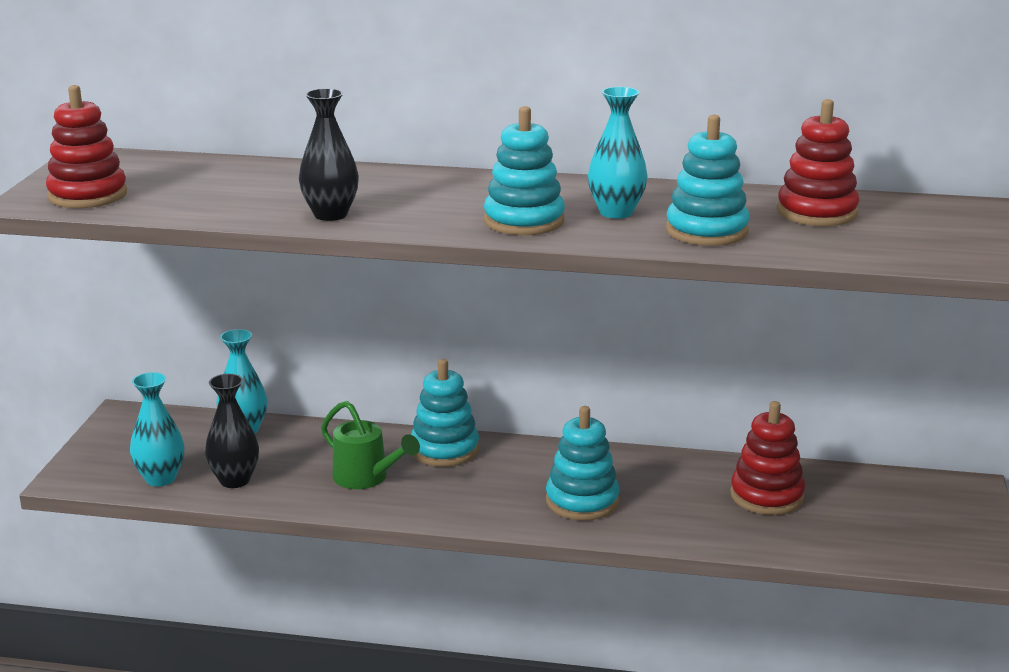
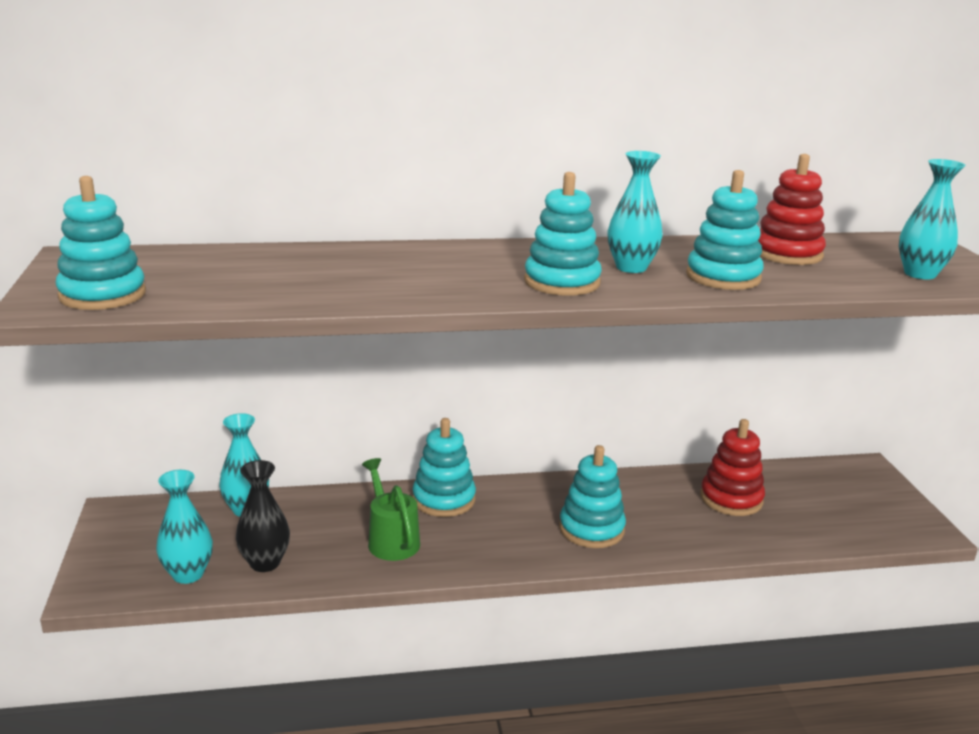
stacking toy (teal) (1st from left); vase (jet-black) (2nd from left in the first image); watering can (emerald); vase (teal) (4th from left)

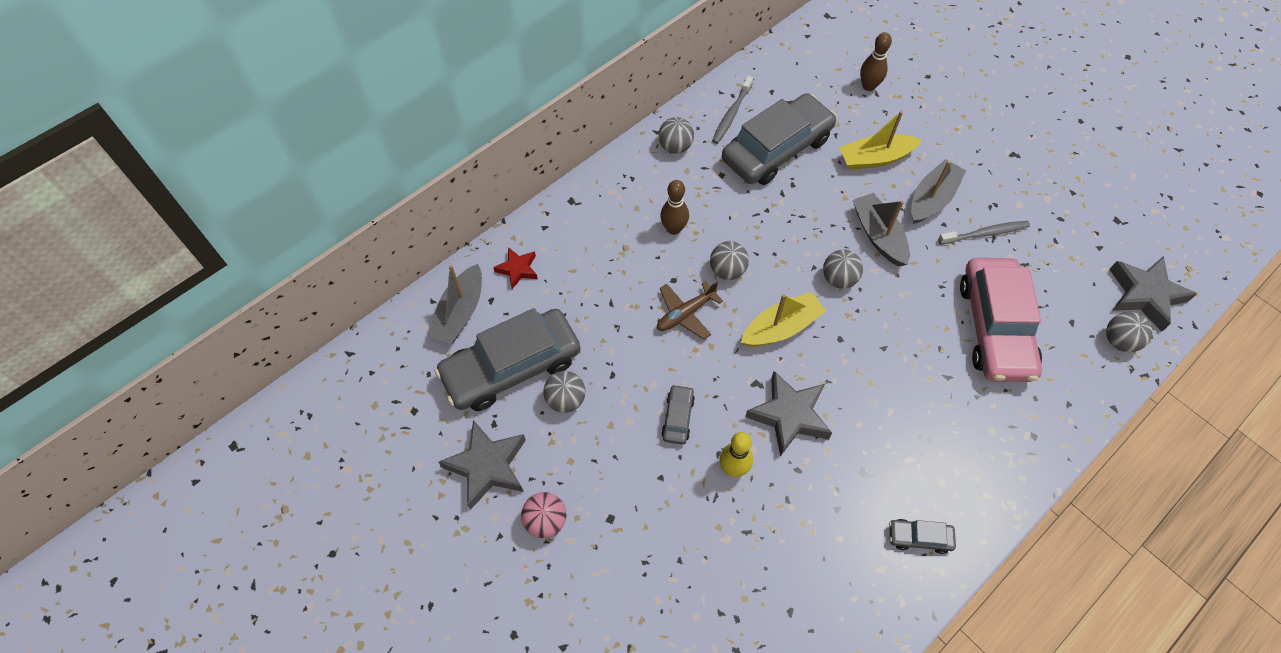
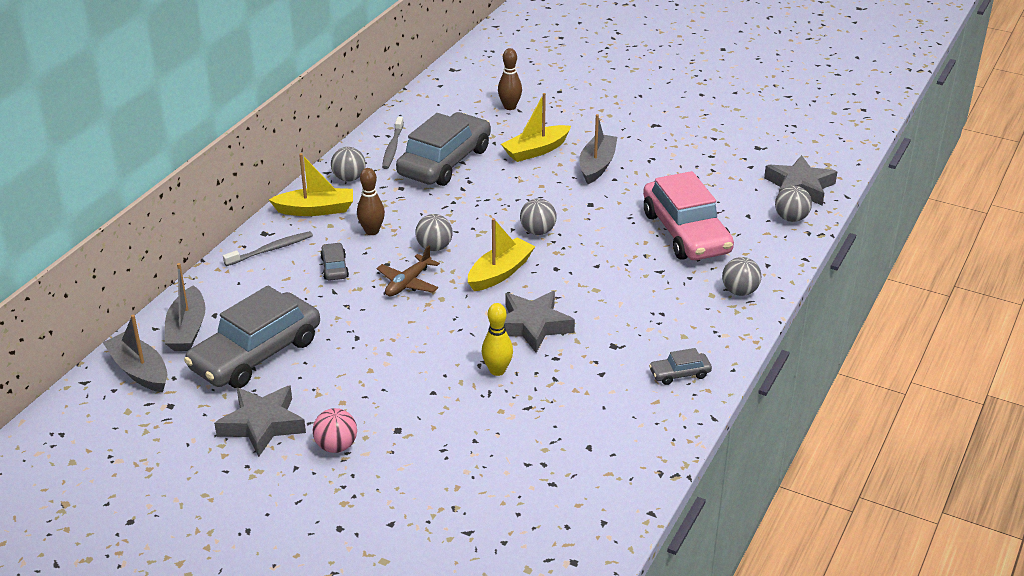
star (red); ball (grey) (4th from left); car (grey) (2nd from left); toy boat (grey) (1st from left); toothbrush (grey) (1st from left); toy boat (golden) (1st from left)

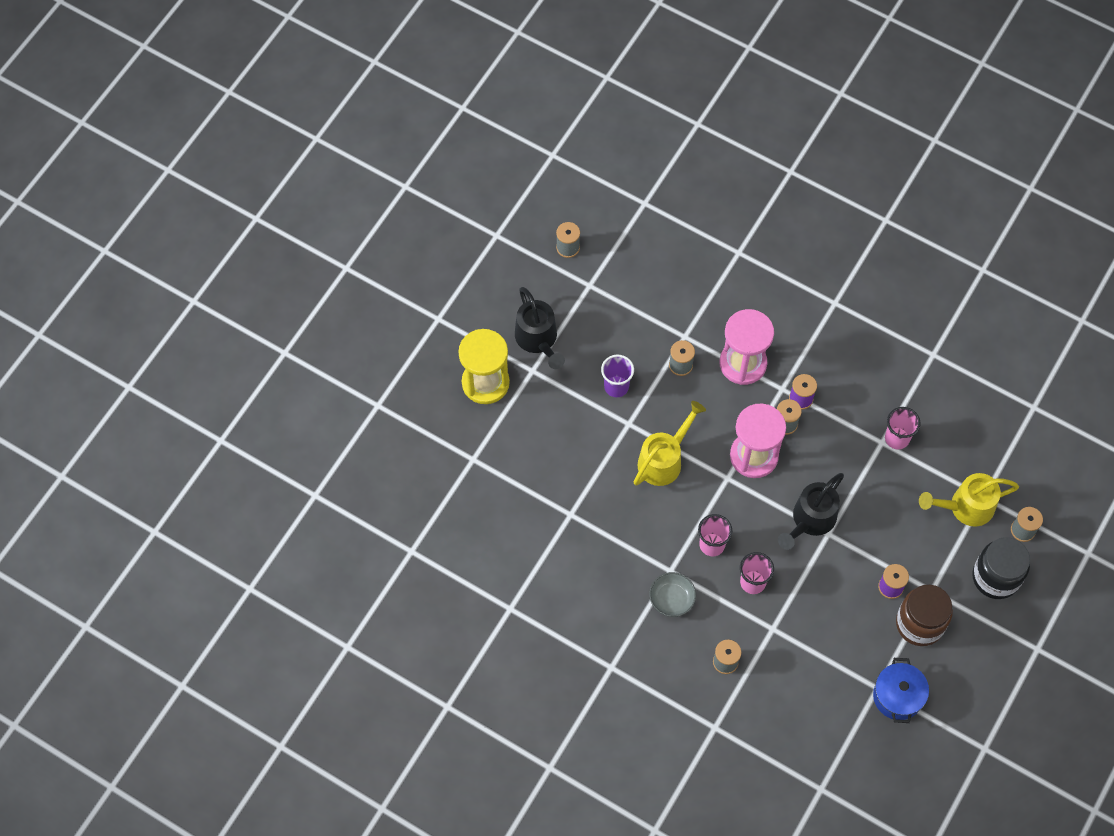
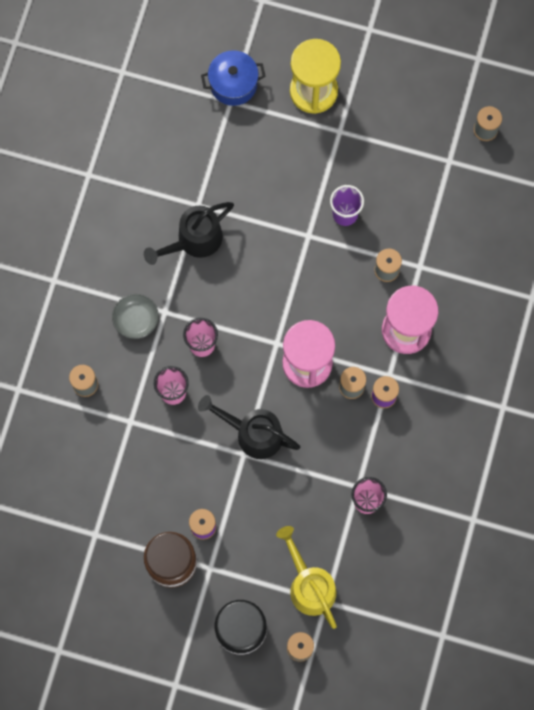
watering can (jet-black) (1st from left); watering can (golden) (1st from left in the first image); stockpot (royal blue)

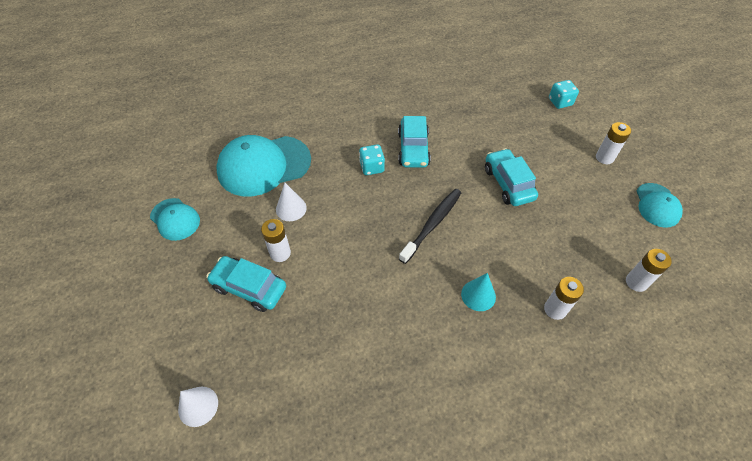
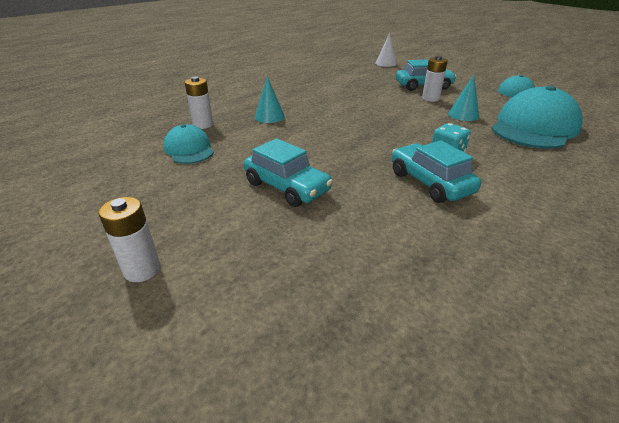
solid cone (teal) (2nd from left); toothbrush (jet-black); game die (teal) (2nd from left in the first image); power cell (snow-white) (4th from left in the first image); cap (teal) (1st from left)

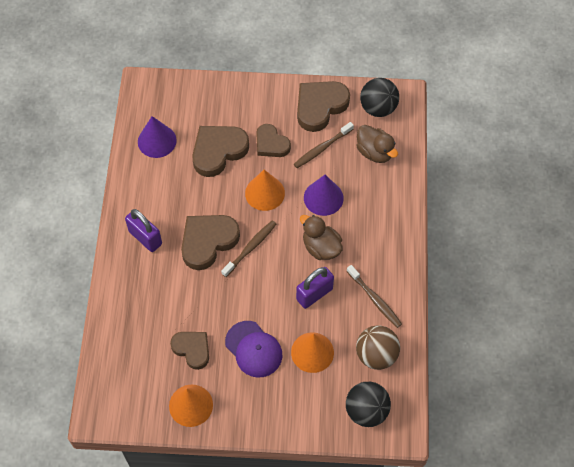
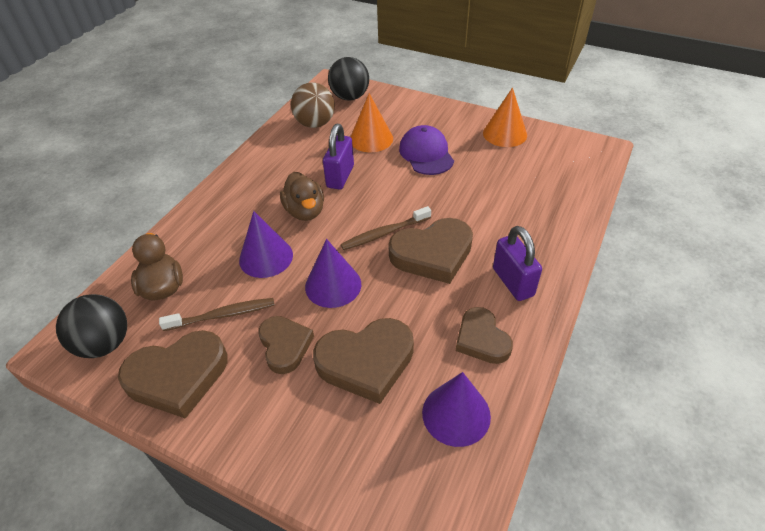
love heart (russet) (5th from left); solid cone (purple) (2nd from left); small lock (purple) (1st from left); toothbrush (russet) (3rd from left in the first image)

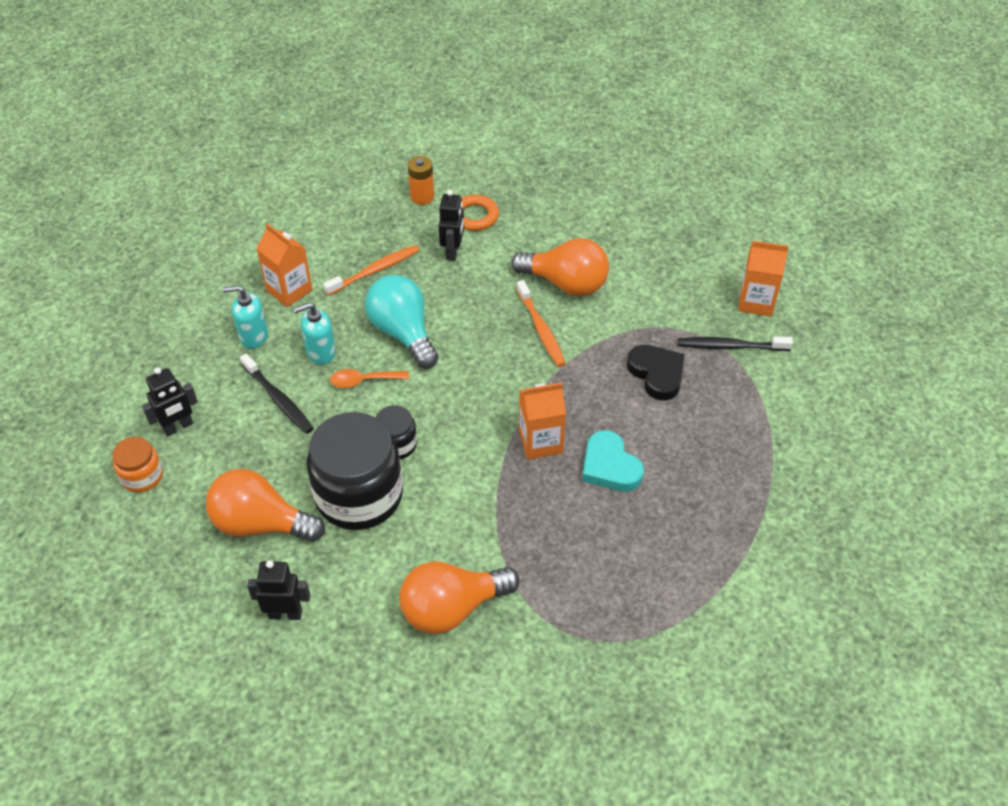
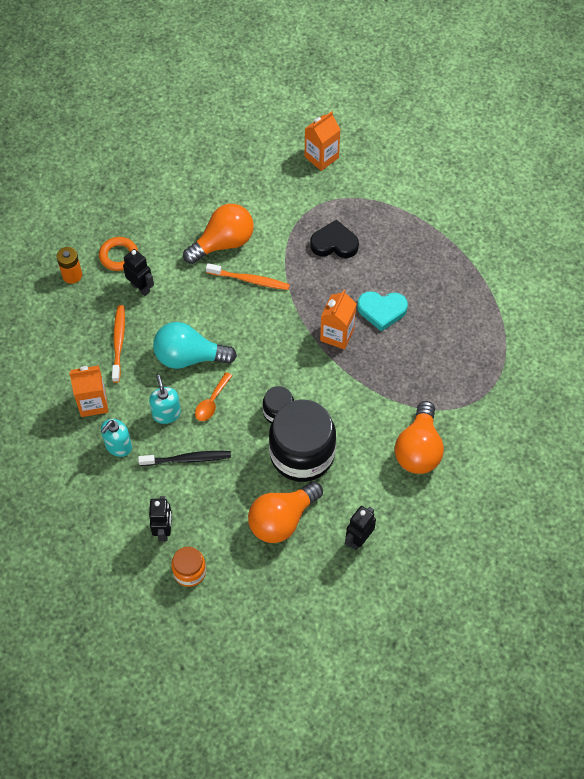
soap pump (teal) (2nd from left); toothbrush (jet-black) (2nd from left in the first image)

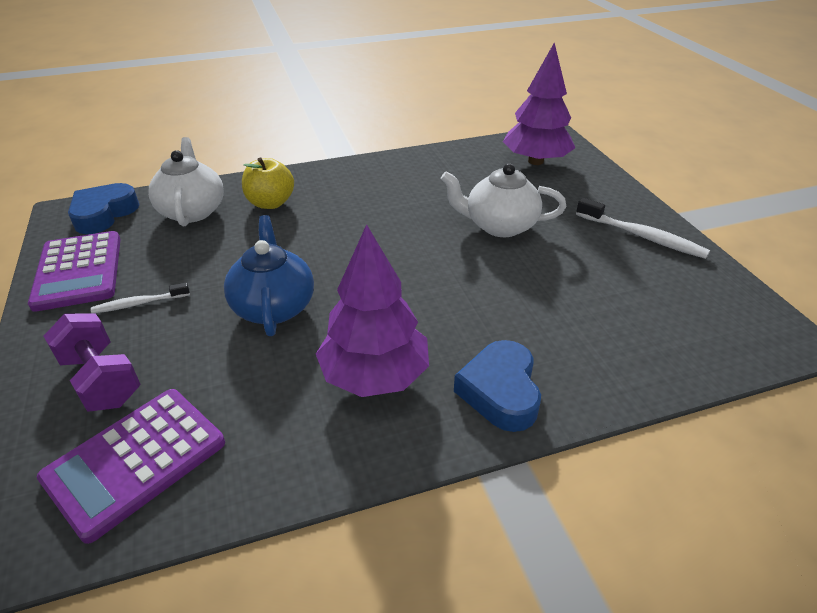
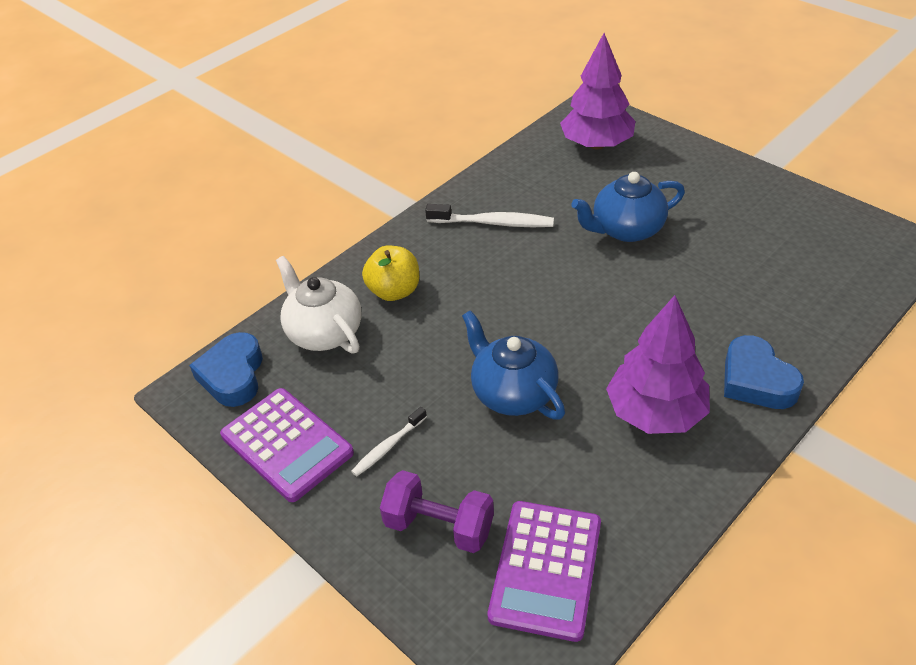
tea pot (royal blue) (2nd from left); toothbrush (snow-white) (2nd from left)

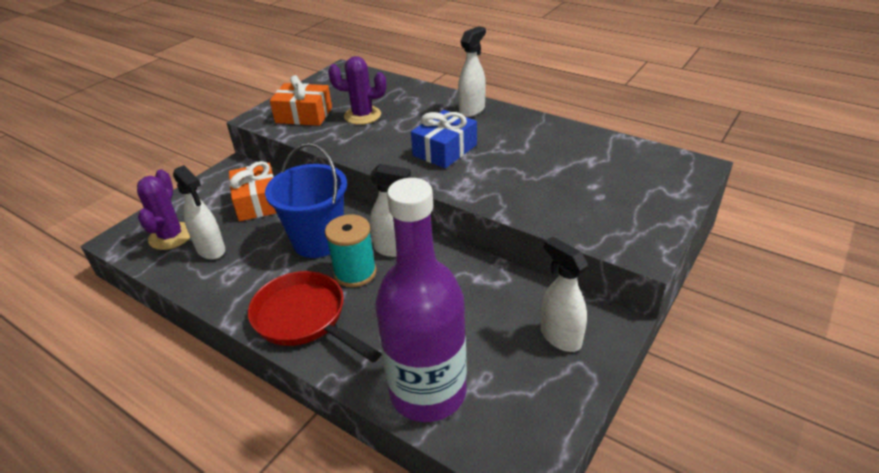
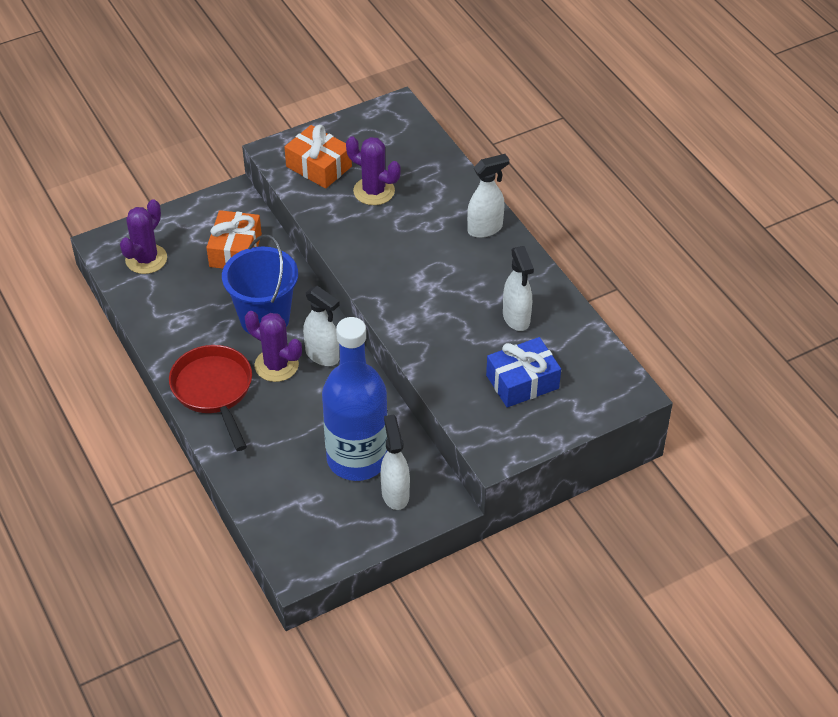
sprayer (snow-white) (4th from left); cactus (purple) (2nd from left); bottle (purple); wrapped gift (royal blue); bottle (royal blue)

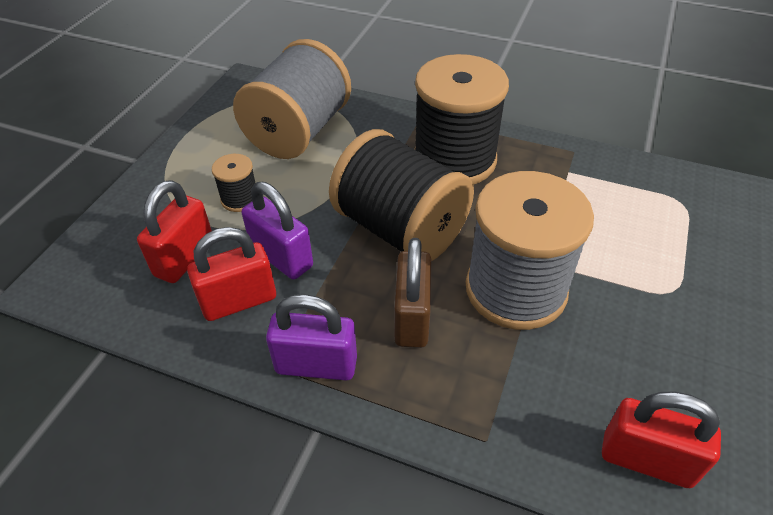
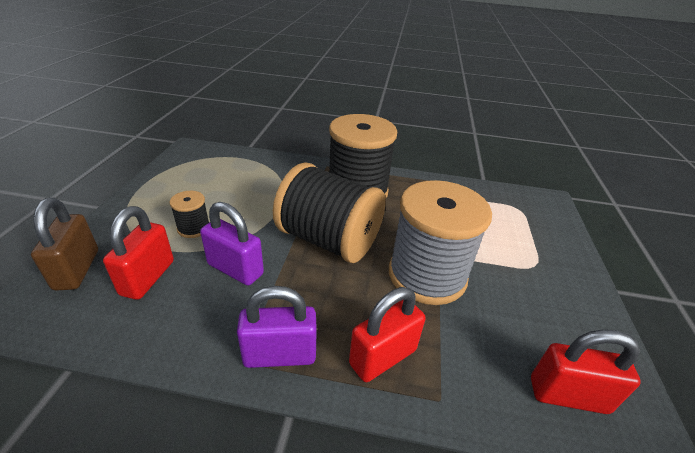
small lock (red) (2nd from left); spool (grey) (1st from left in the first image); small lock (russet)

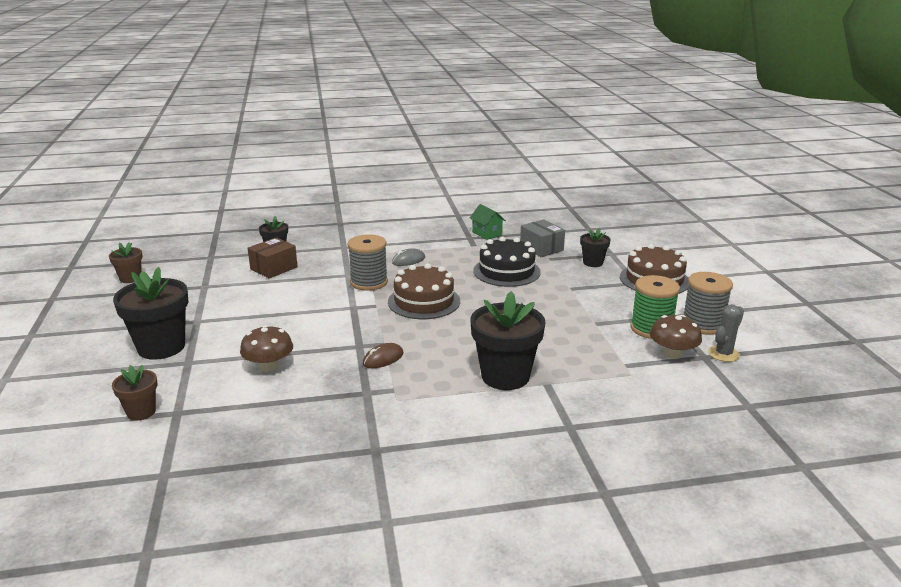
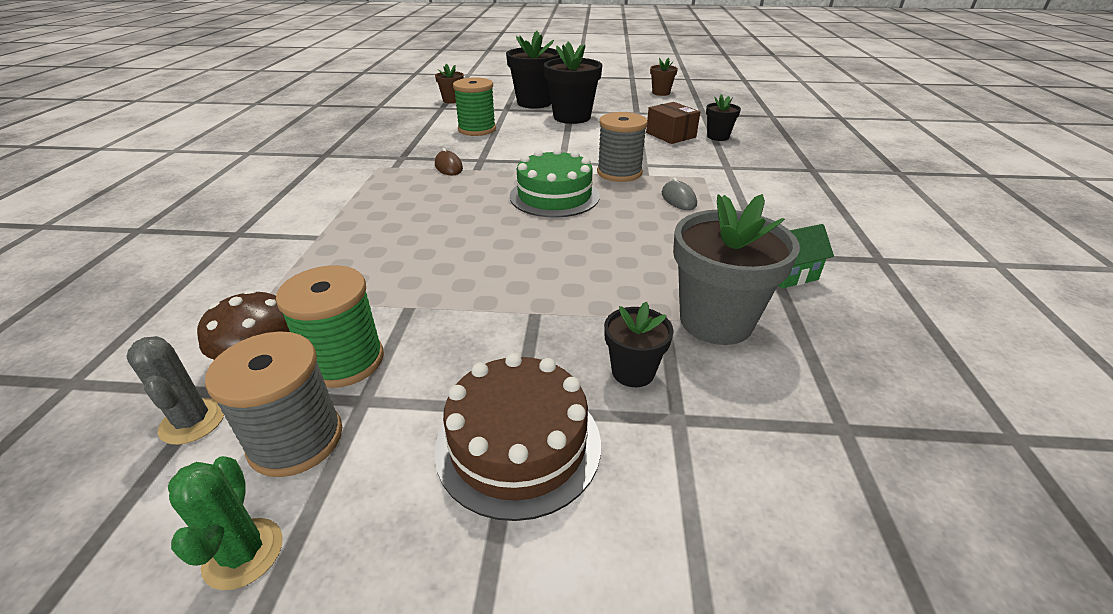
spool (emerald) (2nd from left); cake (emerald); potted plant (jet-black) (2nd from left); cake (jet-black); potted plant (grey); cactus (emerald)

